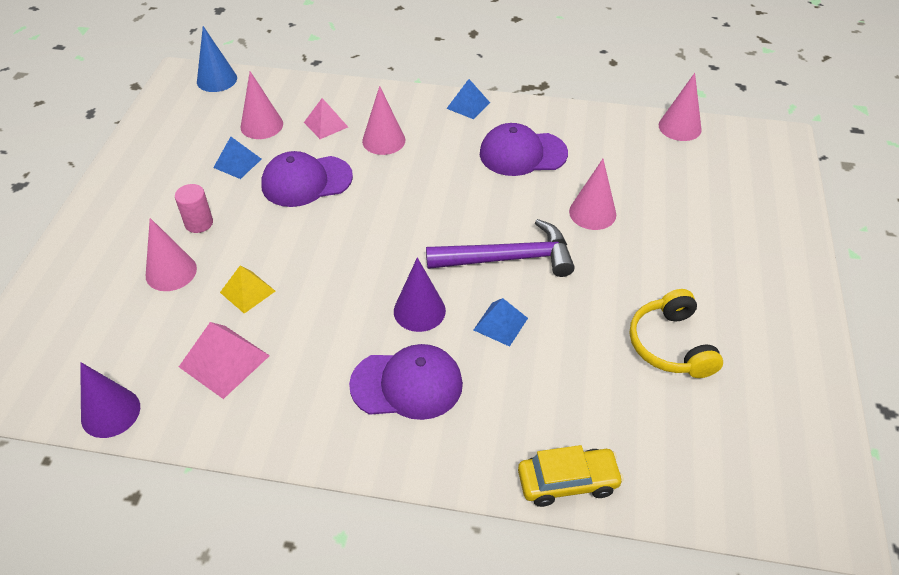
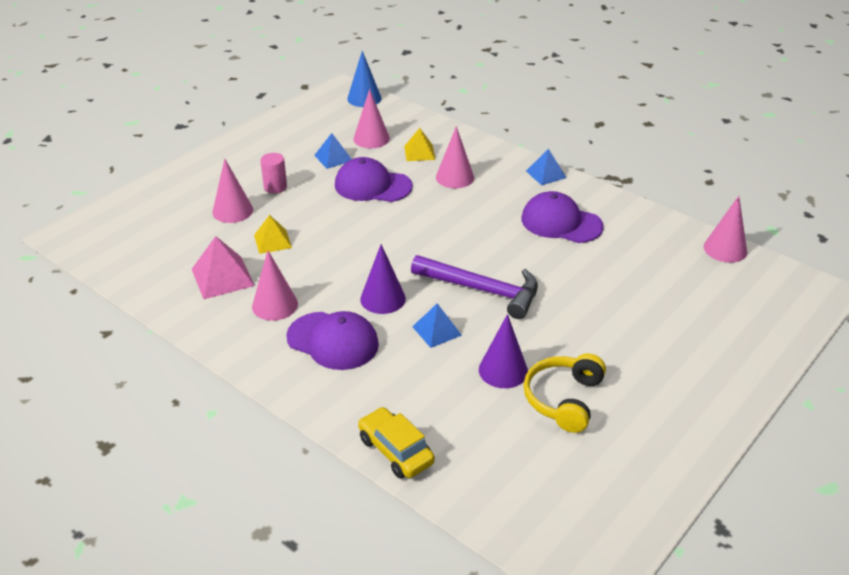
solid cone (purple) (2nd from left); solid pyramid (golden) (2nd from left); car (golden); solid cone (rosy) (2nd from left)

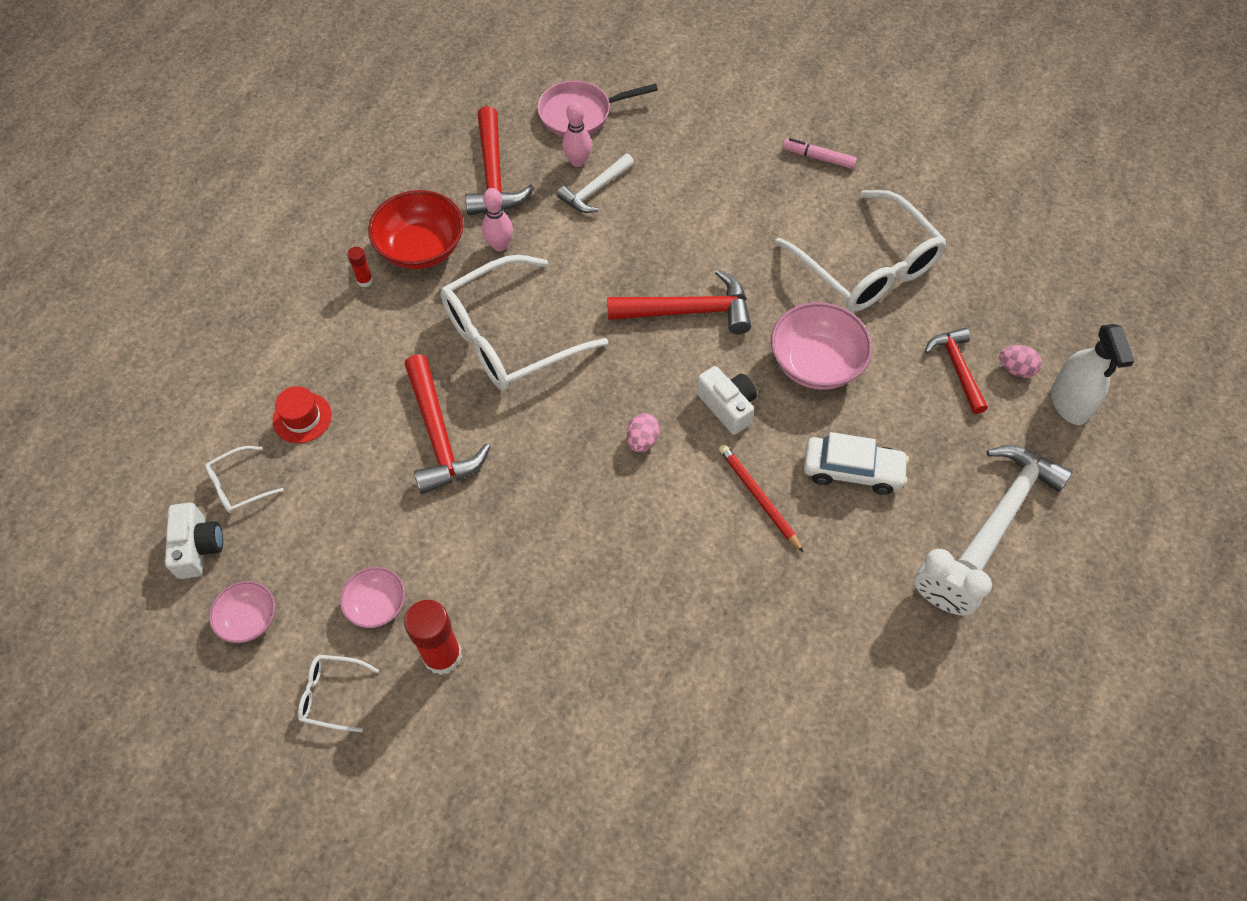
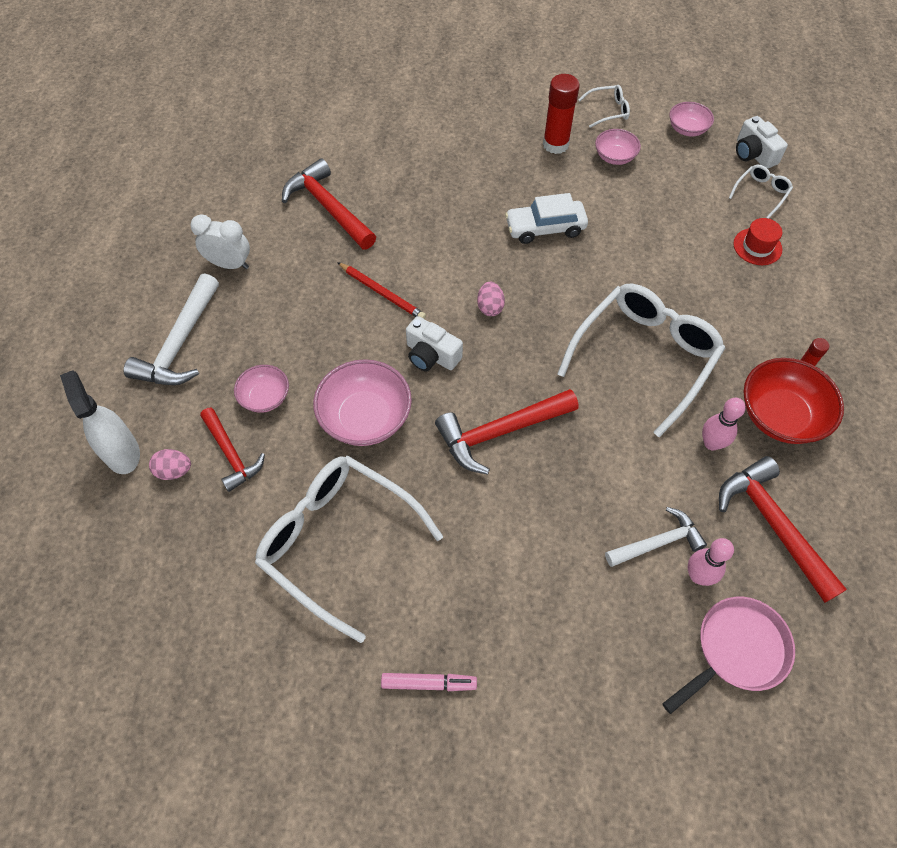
claw hammer (red) (2nd from left); claw hammer (snow-white) (2nd from left); car (snow-white); bowl (rosy) (1st from left)

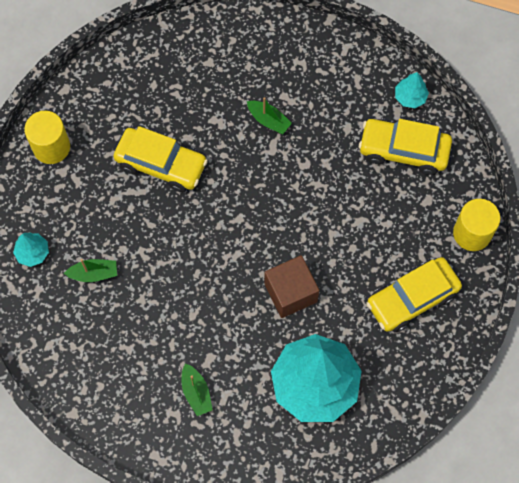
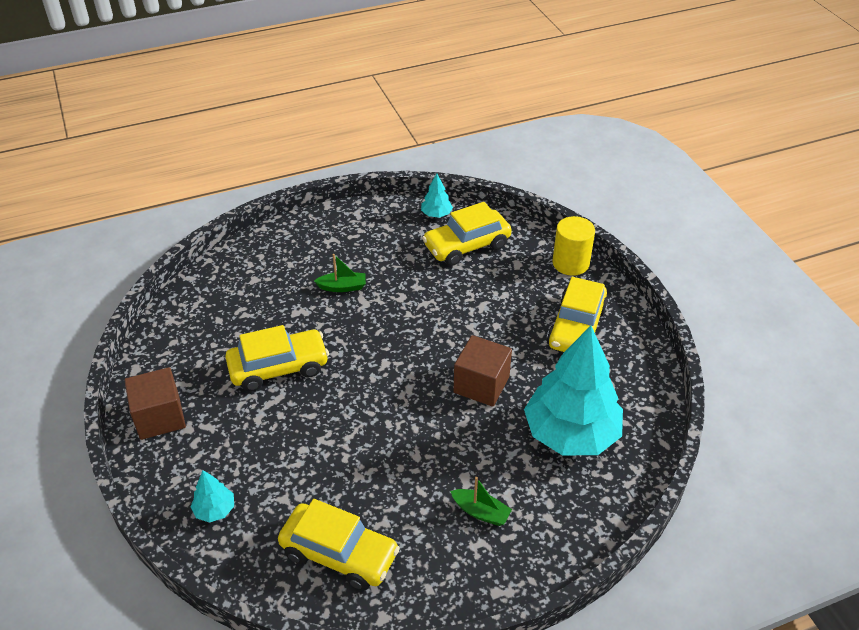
solid cube (russet) (1st from left); toy boat (emerald) (1st from left in the first image); car (golden) (2nd from left)

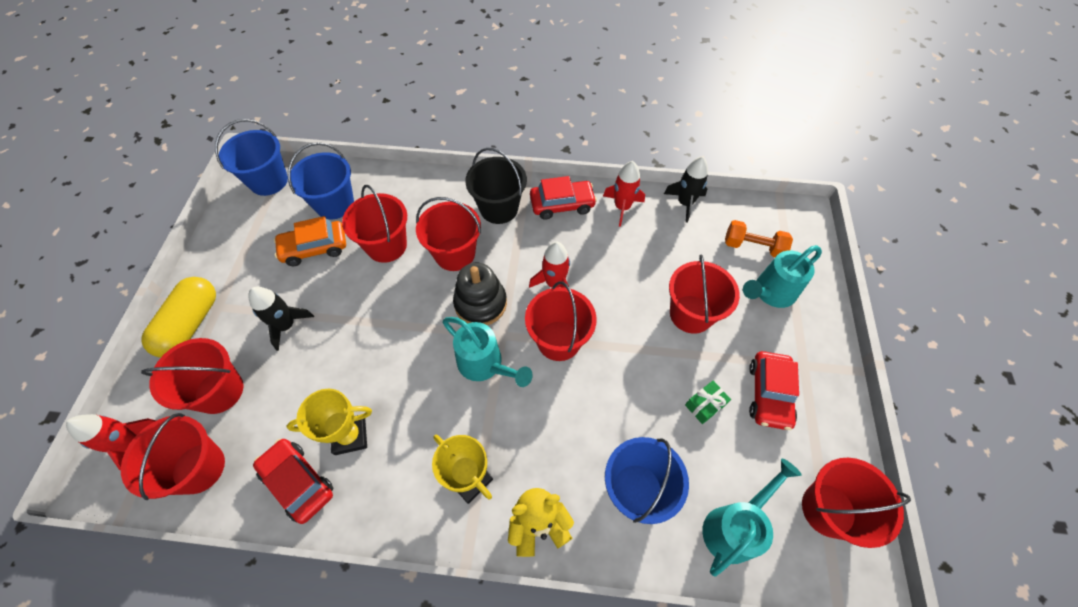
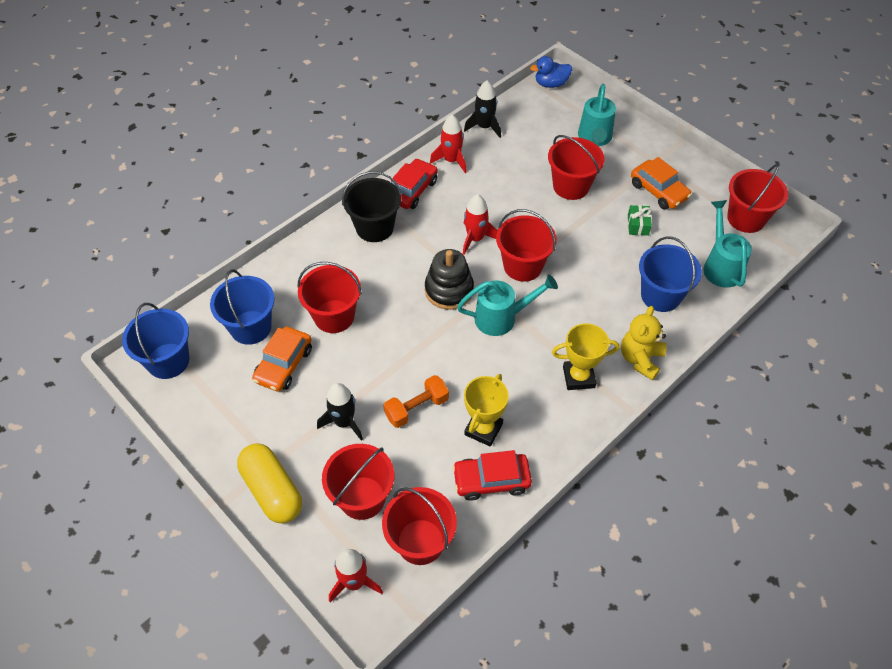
bucket (red) (4th from left in the first image); hand weight (bright orange); car (bright orange) (2nd from left); toy duck (royal blue)

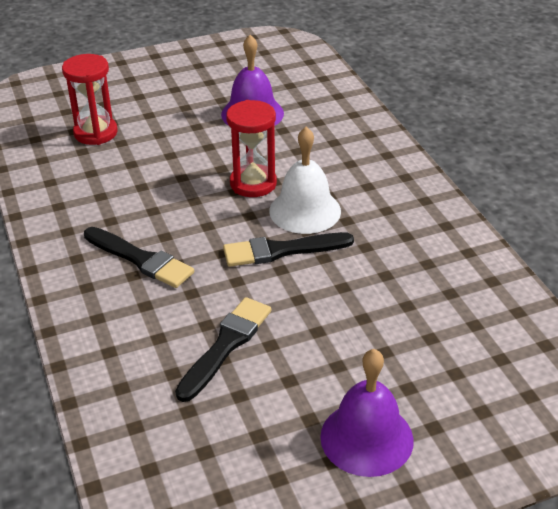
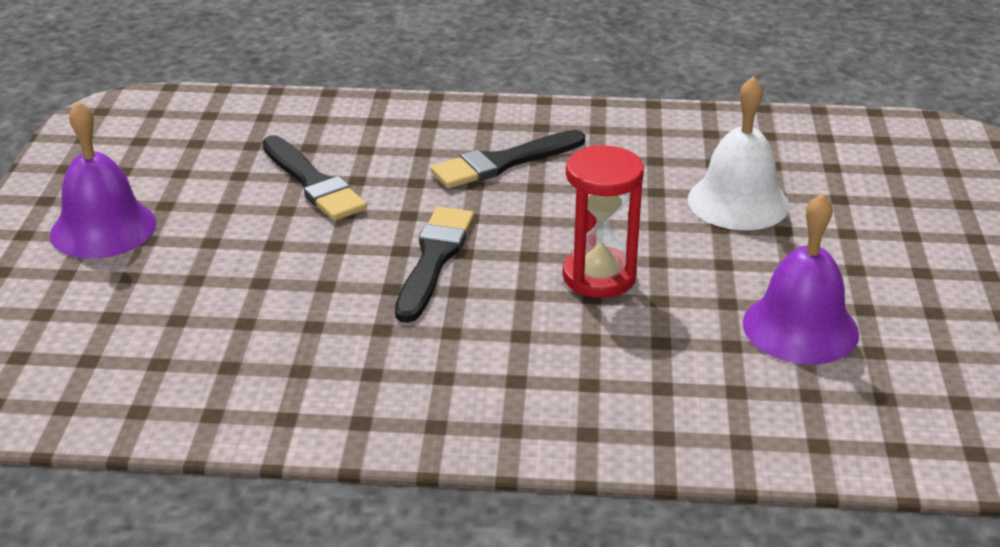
sand timer (red) (1st from left in the first image); bell (snow-white)

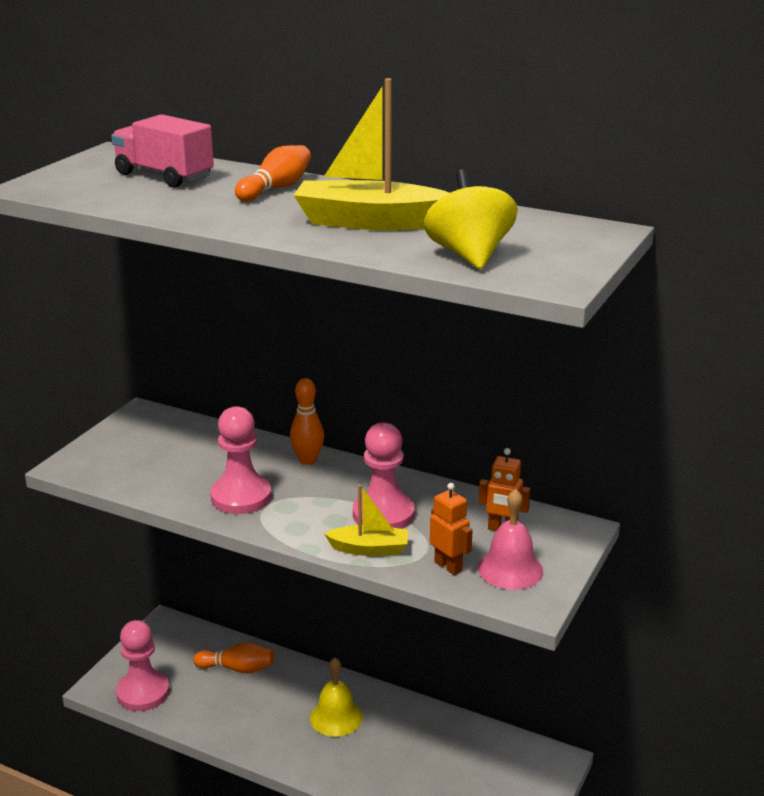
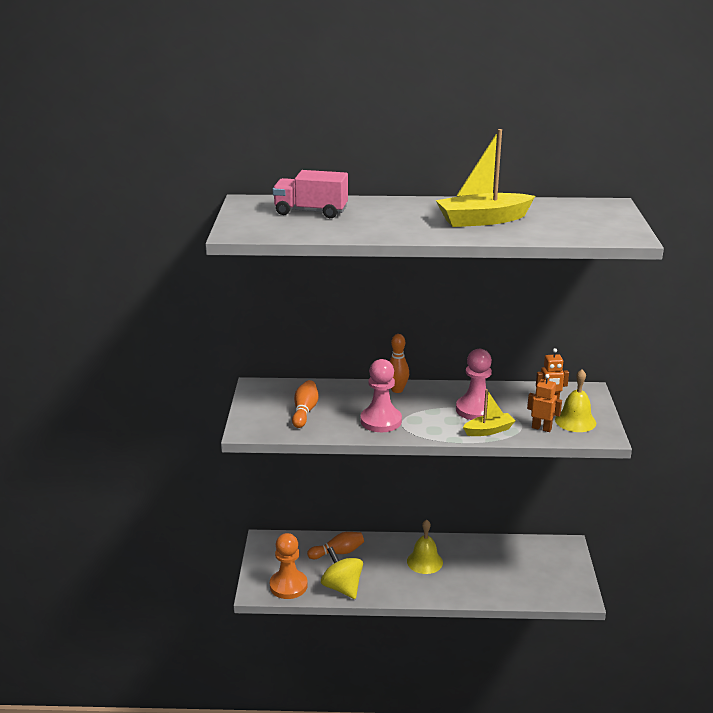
game pawn (bright orange); tenpin (bright orange) (1st from left); whirligig (golden); bell (golden) (2nd from left)

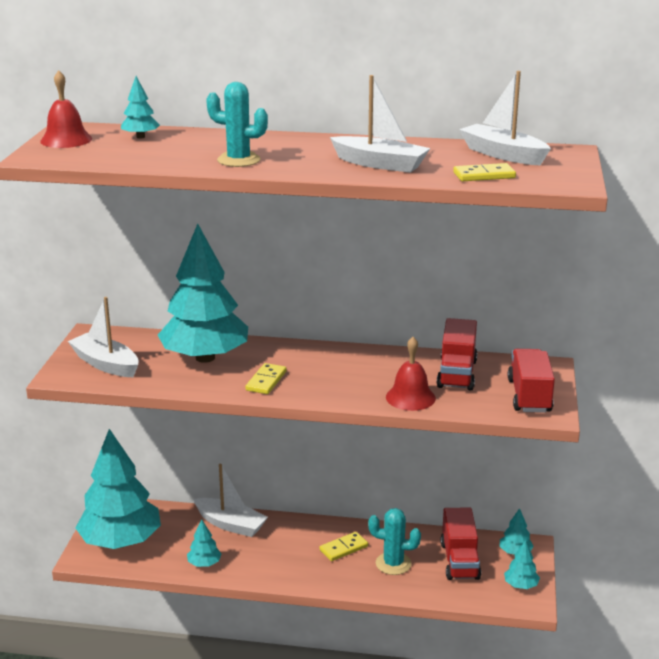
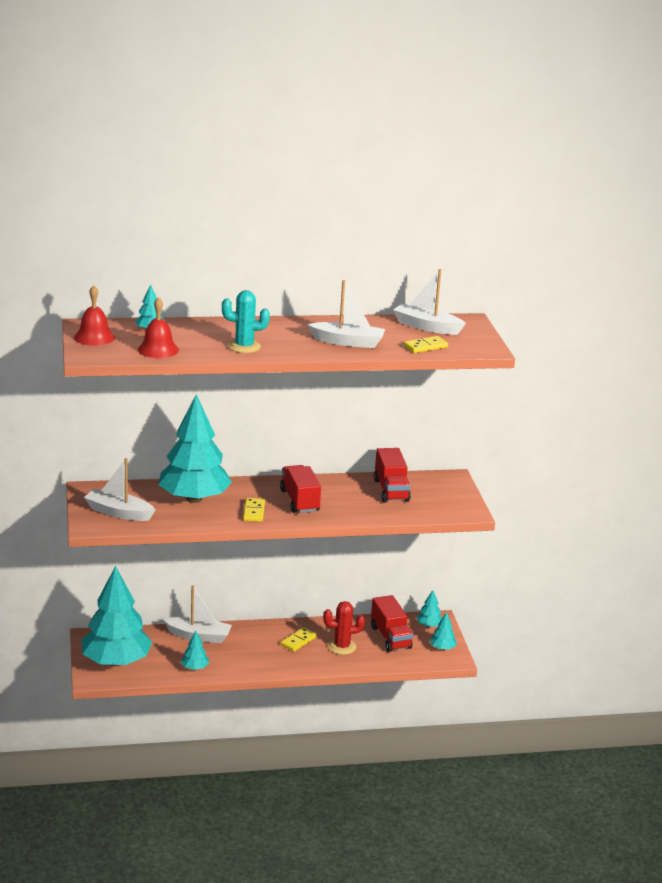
cactus (red); bell (red) (2nd from left); toy truck (red) (1st from left)

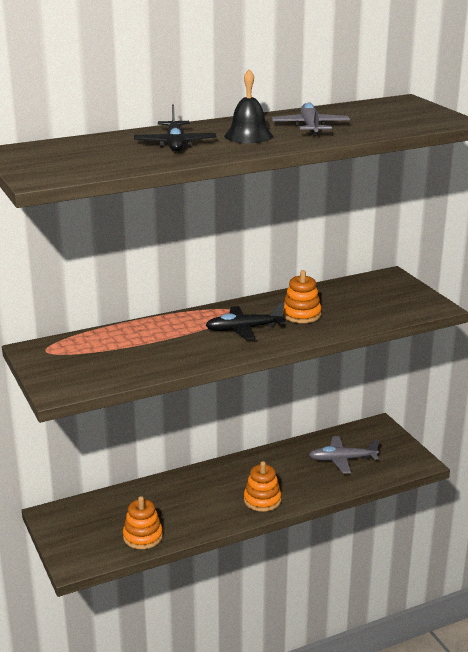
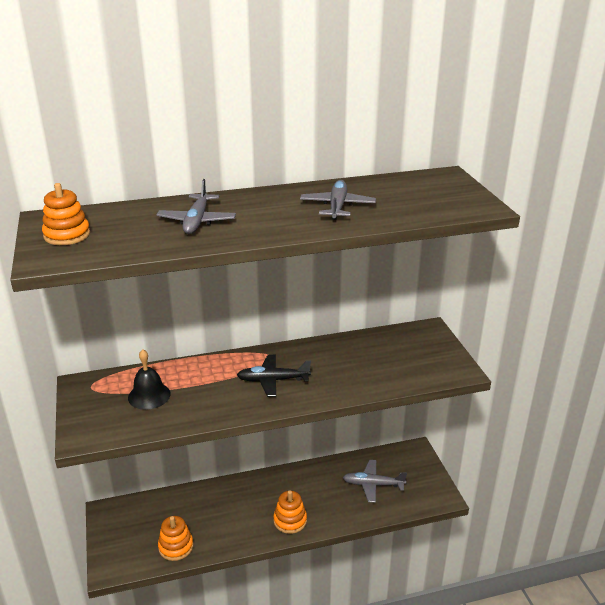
plane (grey) (1st from left); bell (jet-black); stacking toy (bright orange) (1st from left)

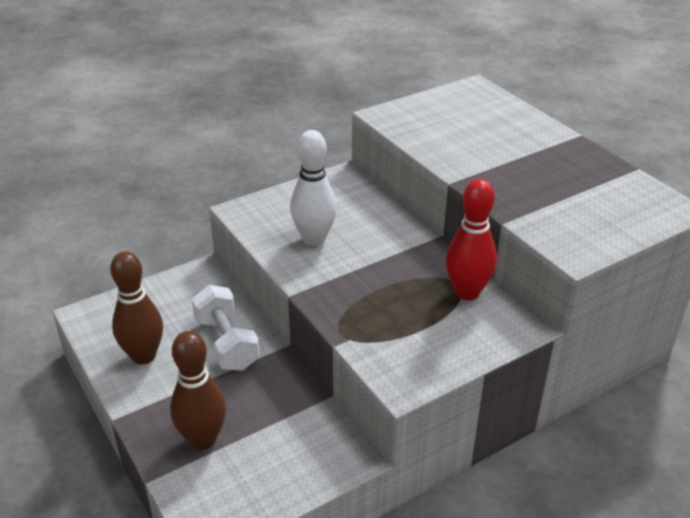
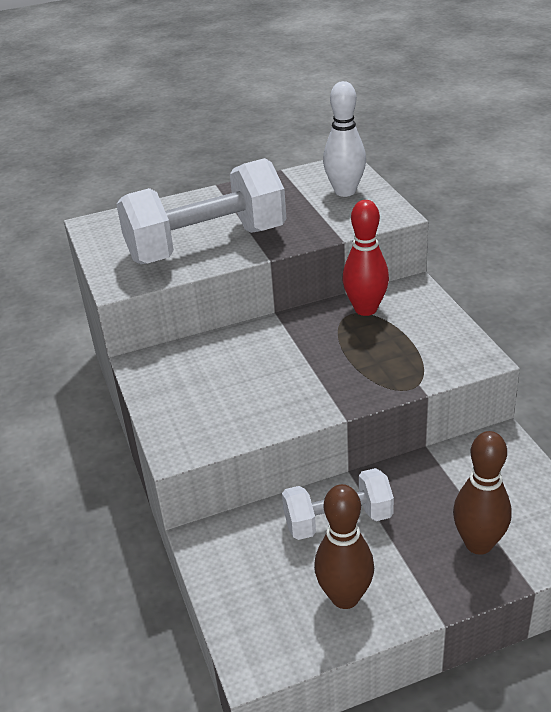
tenpin (snow-white); hand weight (snow-white) (1st from left)

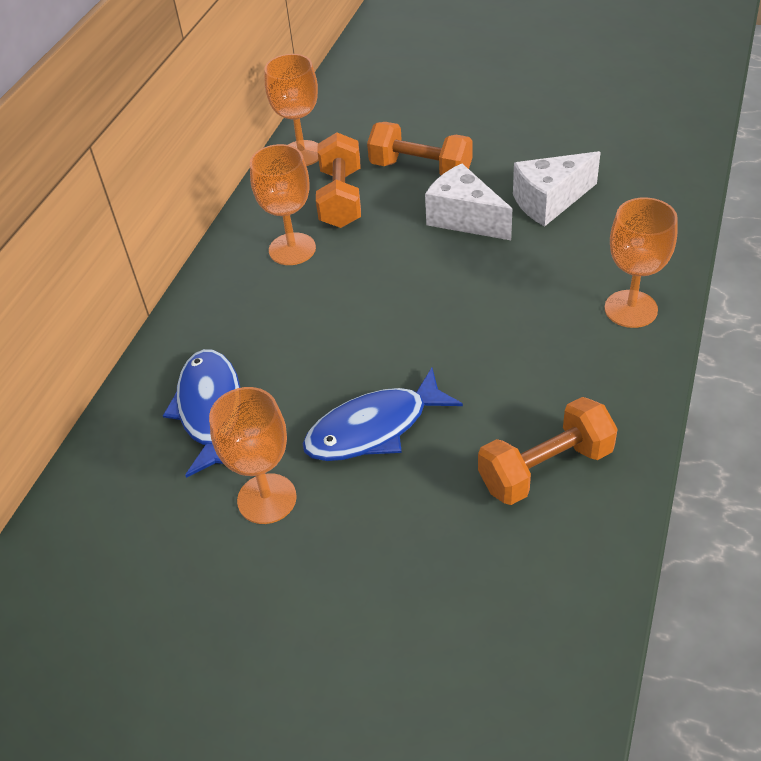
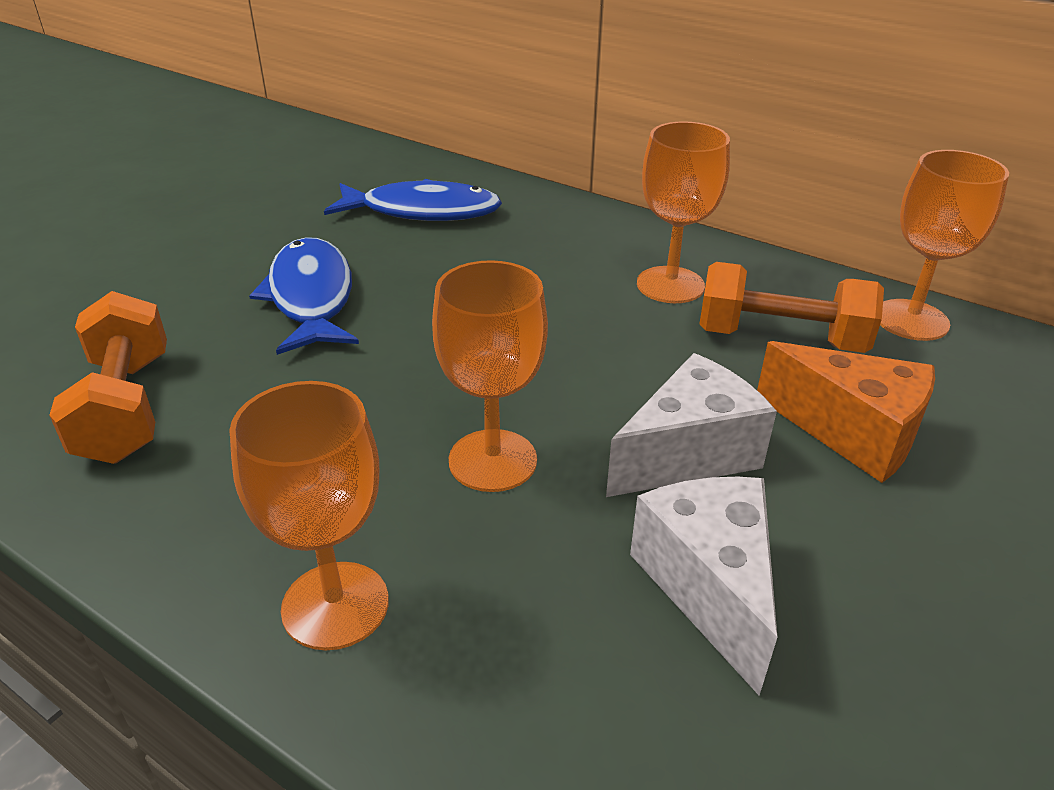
chalice (bright orange) (2nd from left); piece of cheese (bright orange)

